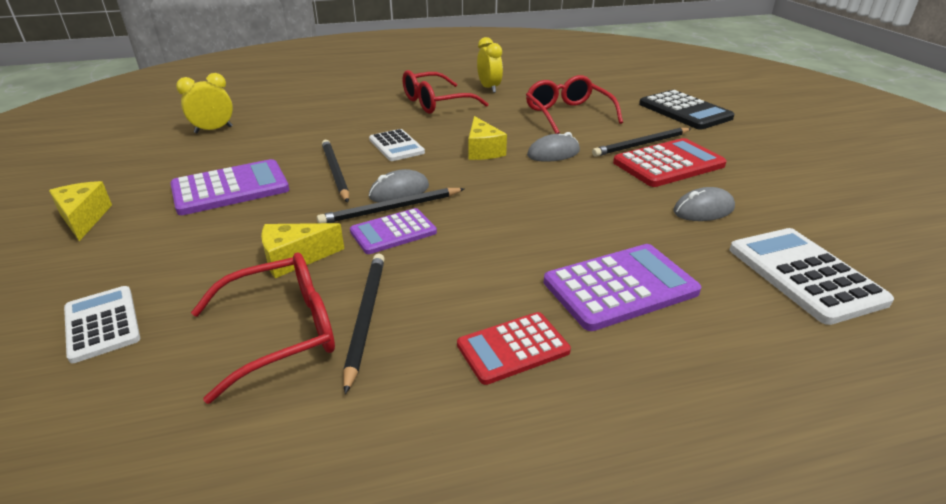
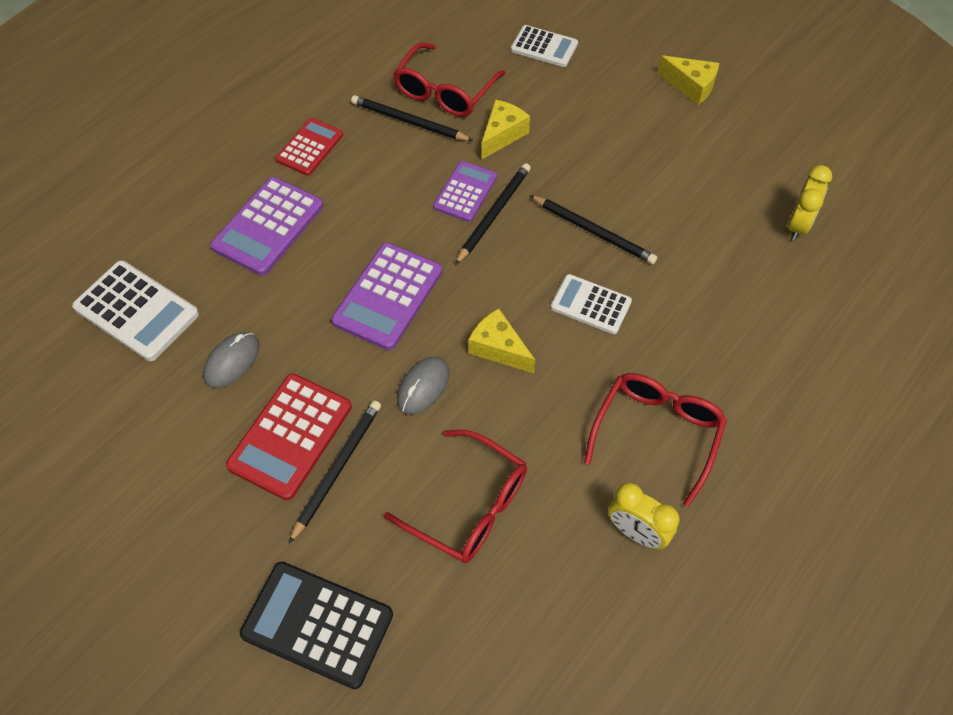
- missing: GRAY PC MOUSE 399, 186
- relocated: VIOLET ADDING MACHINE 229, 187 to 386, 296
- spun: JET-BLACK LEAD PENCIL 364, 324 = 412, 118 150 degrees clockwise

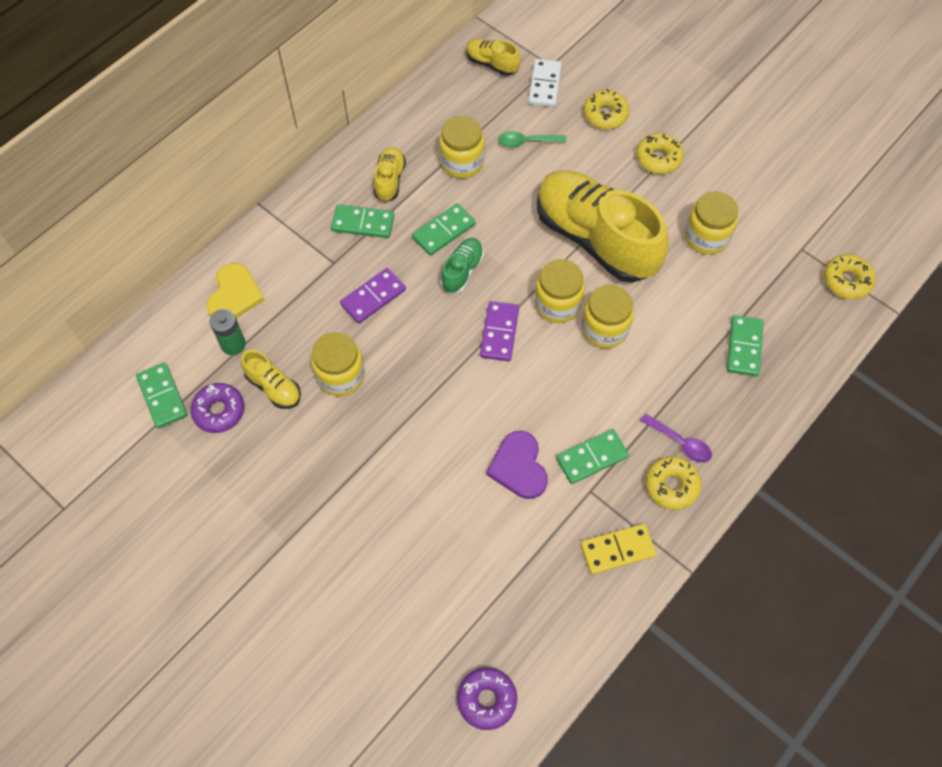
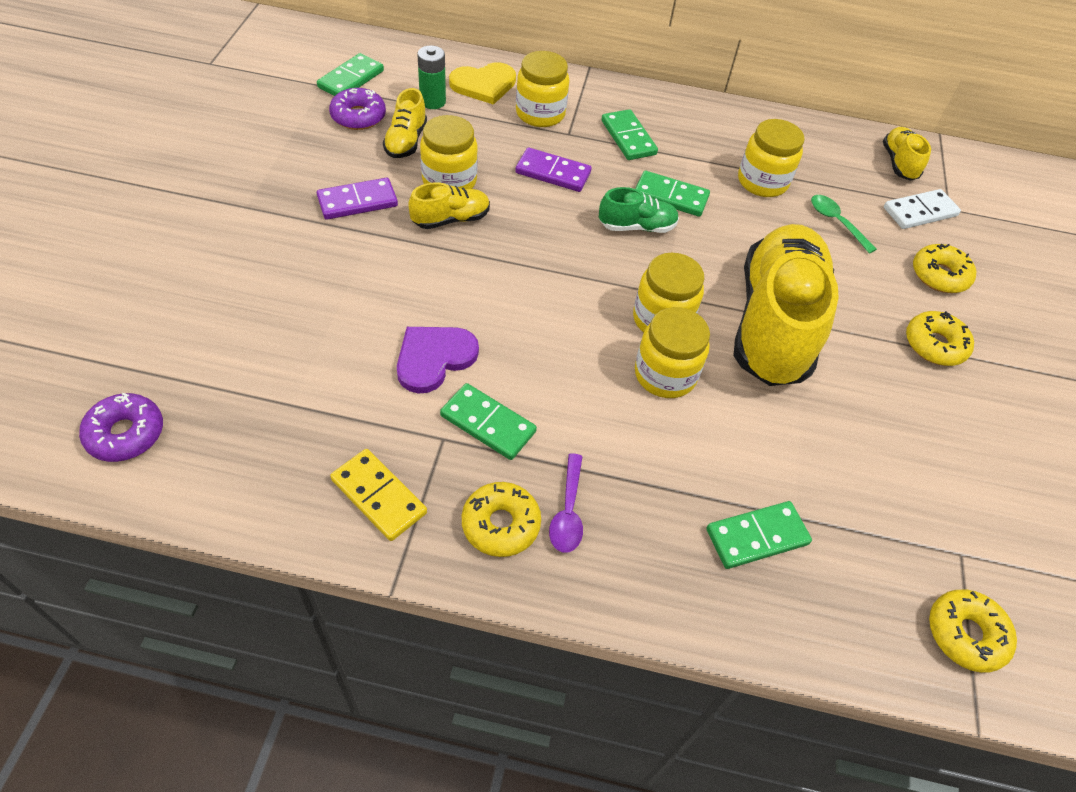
- relocated: GOLDEN SNEAKER 390, 174 to 449, 205
- relocated: VIOLET DOMINO 499, 331 to 357, 199
- relocated: GOLDEN PRESERVE JAR 711, 223 to 542, 89

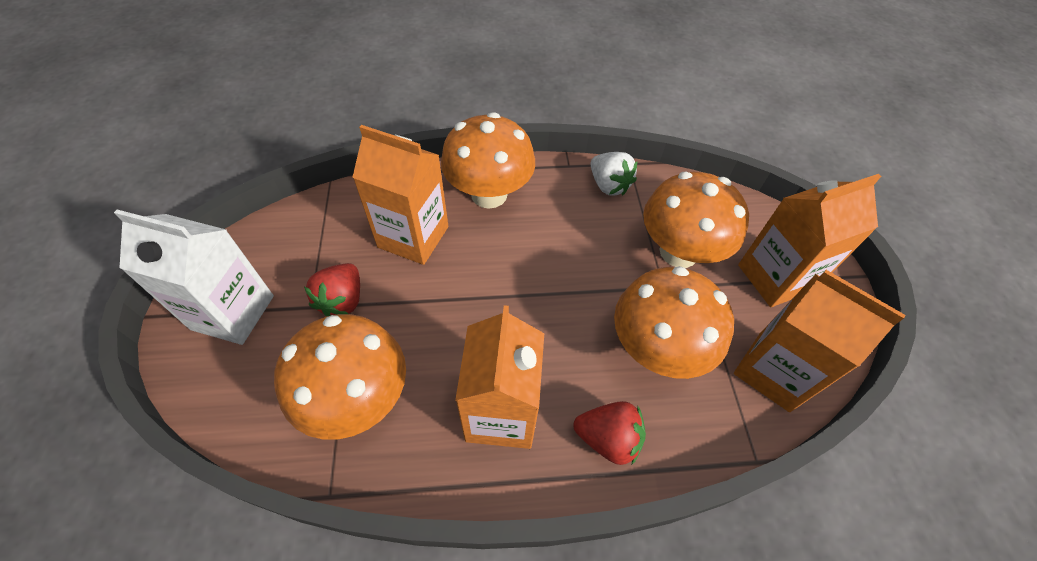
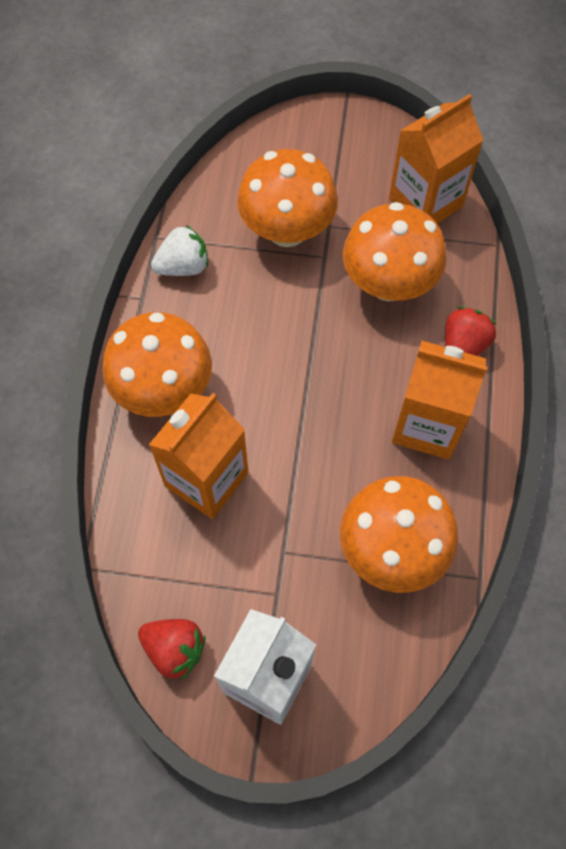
- missing: ORANGE JUICE CARTON 809, 240
- relocated: CRIMSON TOY STRAWBERRY 332, 290 to 172, 649

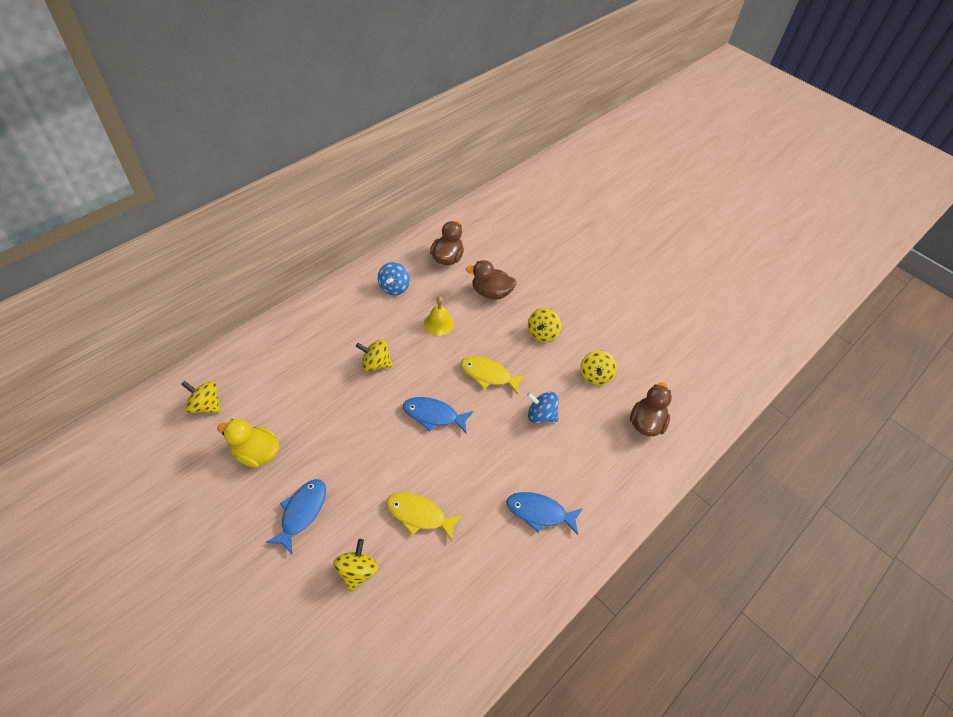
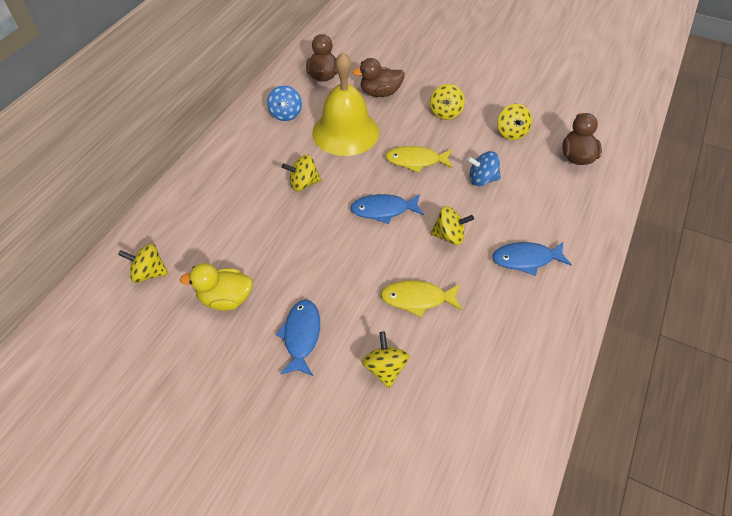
- appeared: GOLDEN WHIRLIGIG 452, 225
- size: GOLDEN BELL 439, 316 = 345, 104 x2.16

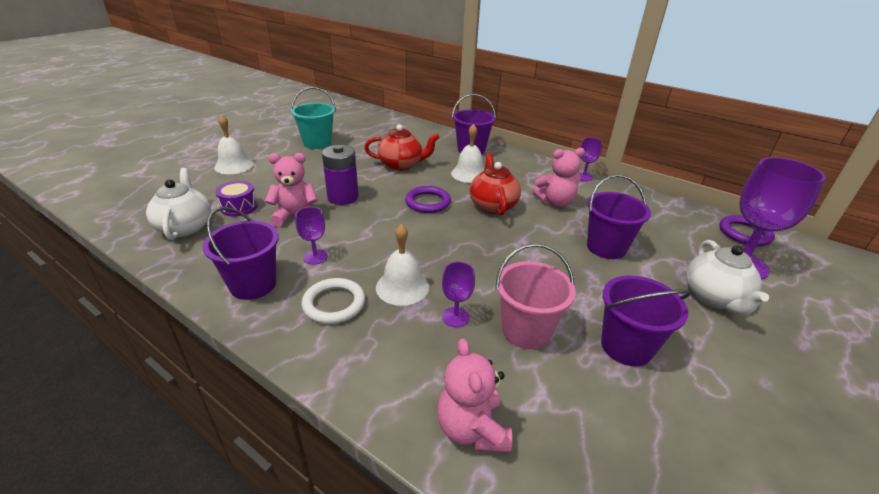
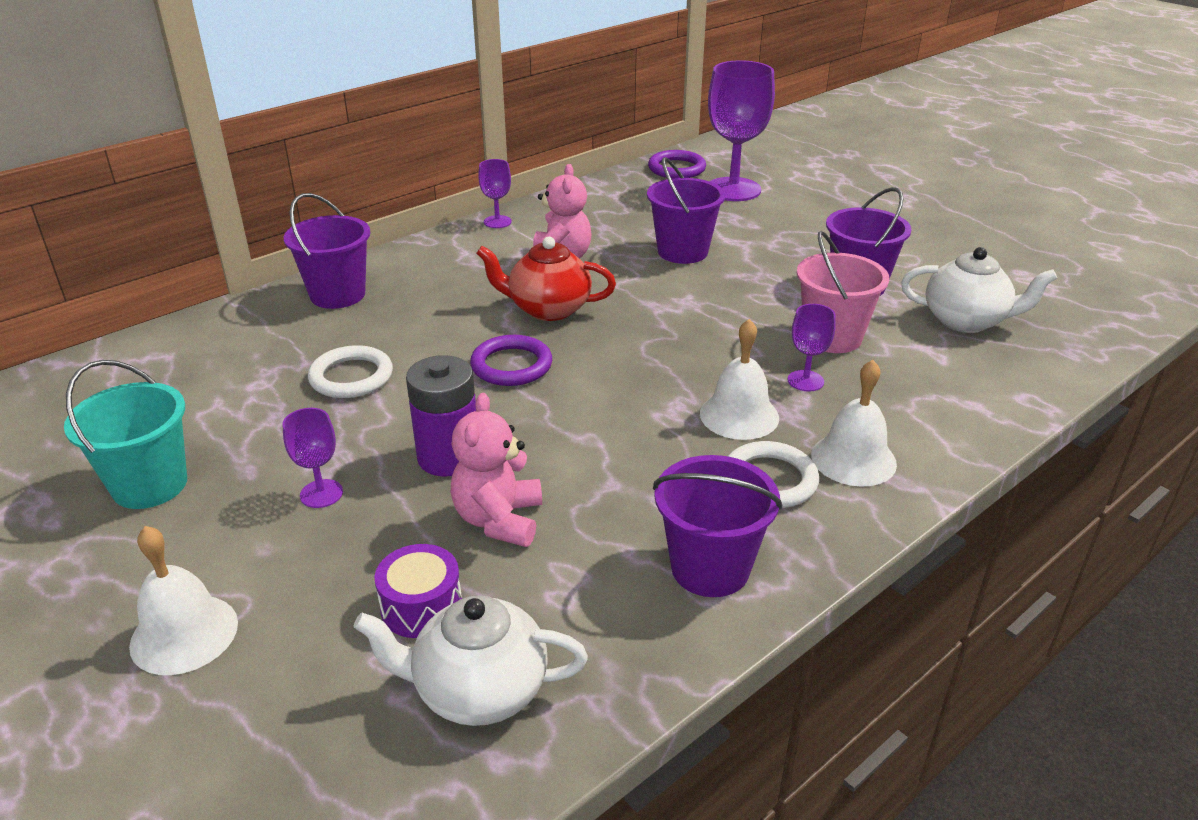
- missing: ROSE-PINK STUFFED BEAR 474, 395
- relocated: VIOLET WINE GLASS 311, 236 to 312, 458
- relocated: WHITE BELL 468, 153 to 854, 423
- relocated: WHITE CHINA TEAPOT 727, 277 to 979, 290
- exchanged: CRIMSON CHINA TEAPOT 402, 147 to WHITE HOOP 350, 371

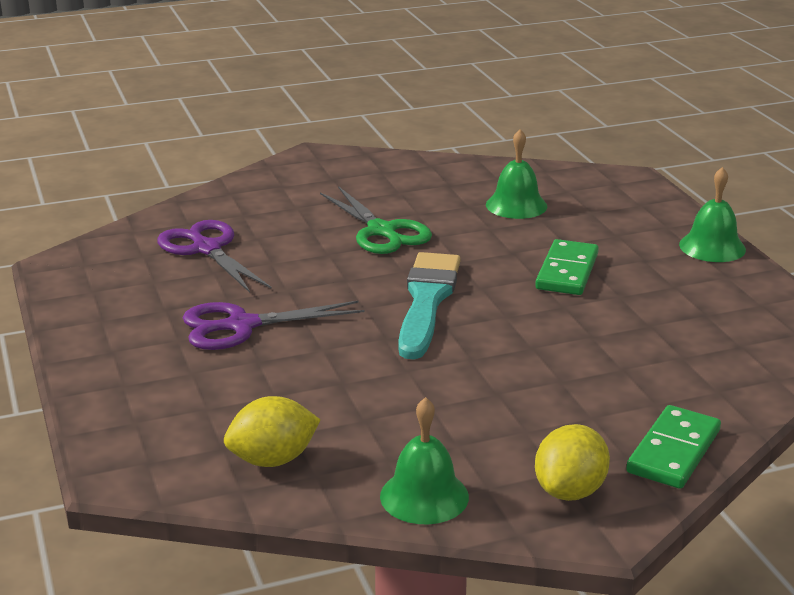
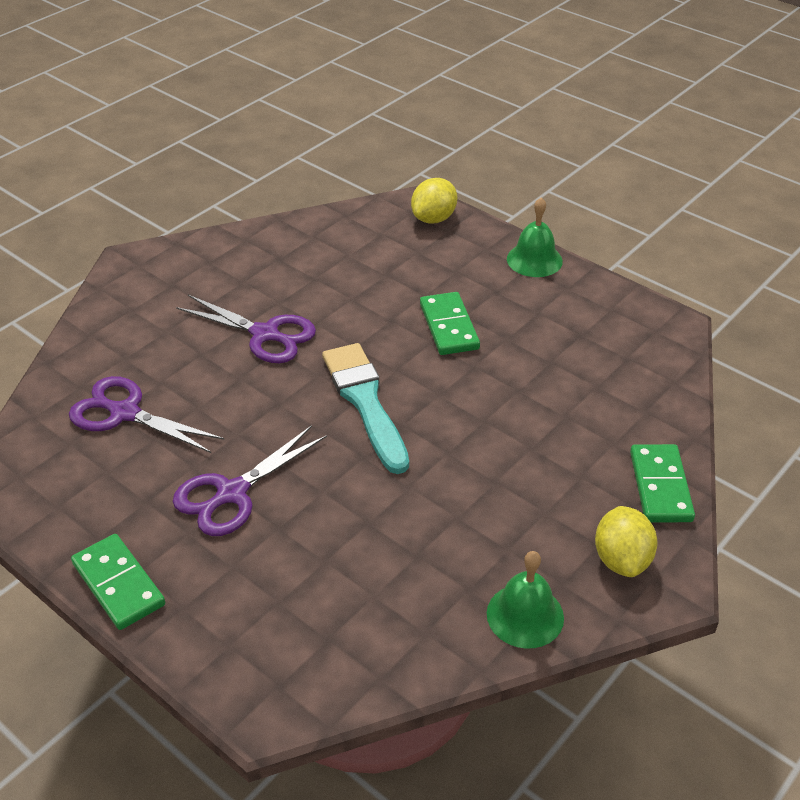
- missing: EMERALD BELL 516, 174
- appeared: EMERALD DOMINO 118, 582
- relocated: GOLDEN CITRUS FRUIT 272, 431 to 434, 201
- colour: EMERALD SCISSORS 376, 220 to VIOLET SCISSORS 246, 329

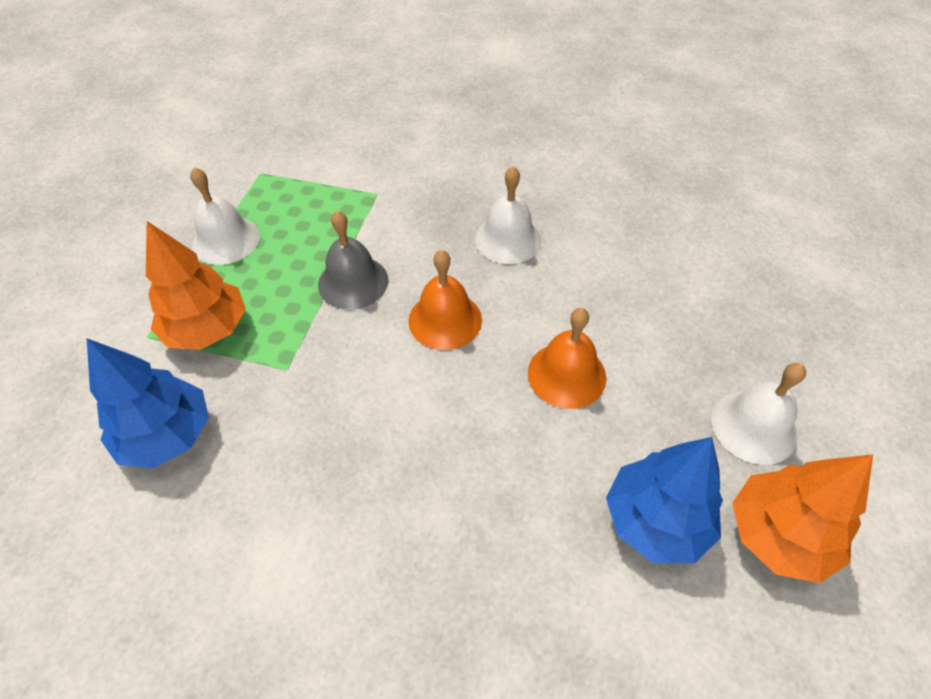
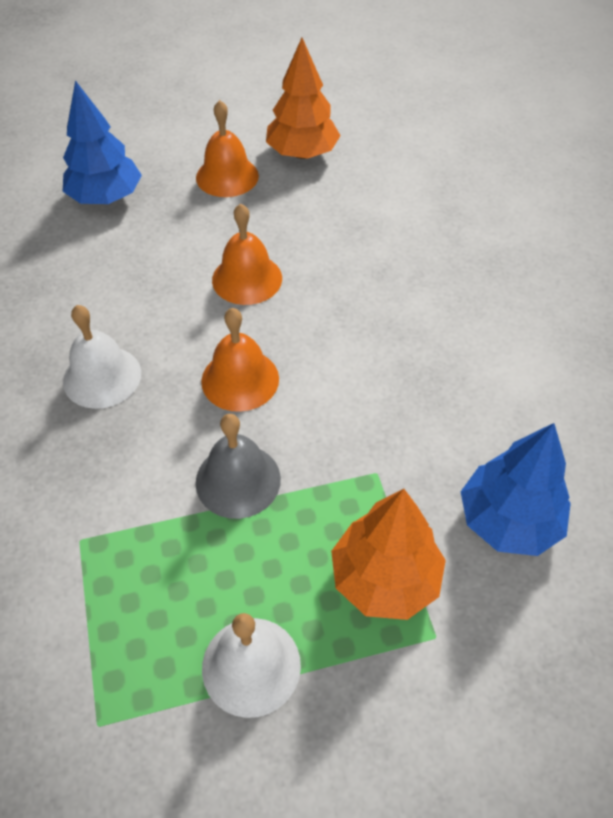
- relocated: ROYAL BLUE TOY TREE 664, 500 to 102, 142
- colour: WHITE BELL 758, 414 to ORANGE BELL 227, 148

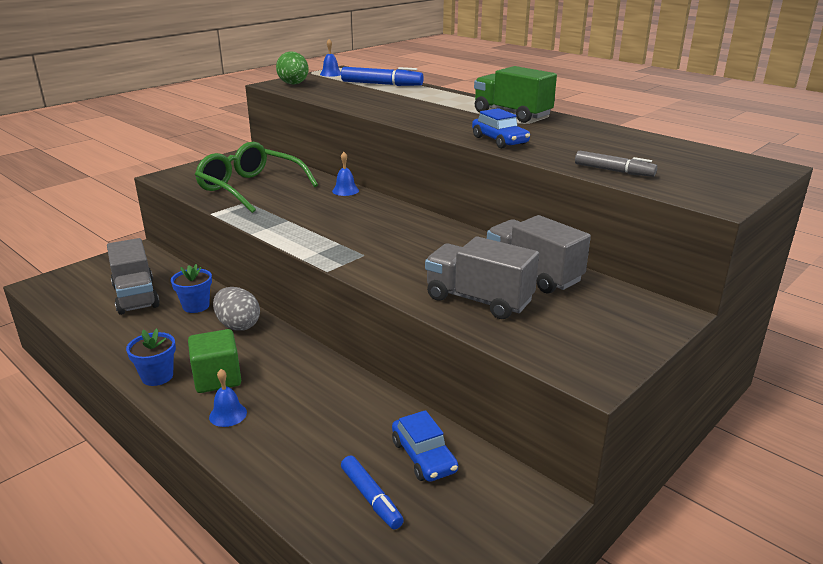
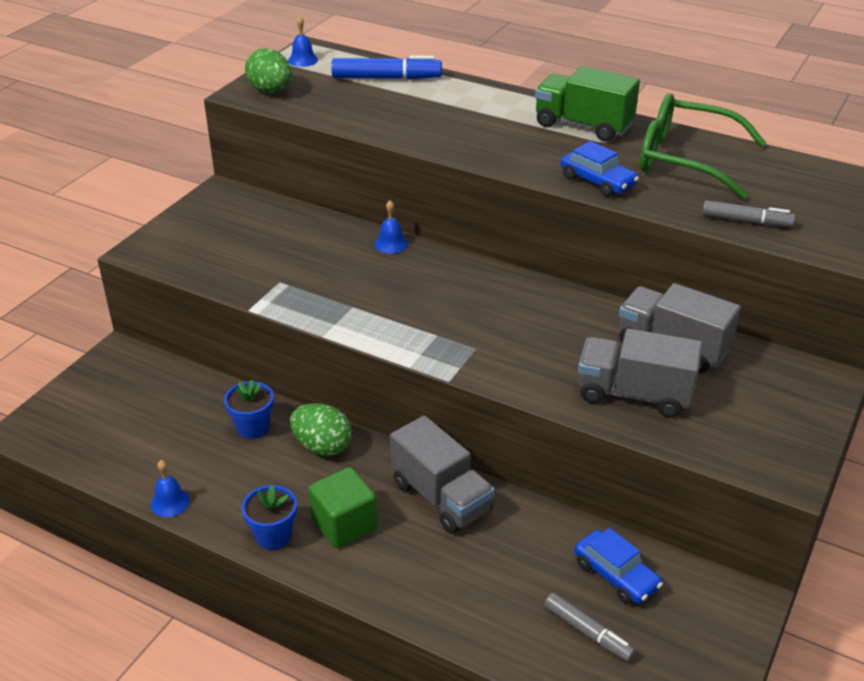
- relocated: GRAY TRUCK 133, 276 to 442, 474
- relocated: EMERALD EYEGLASSES 256, 177 to 703, 146
- relocated: ROYAL BLUE BELL 228, 398 to 170, 488
- colour: GRAY EGG 236, 309 to EMERALD EGG 321, 429
- colour: ROYAL BLUE MARKER PEN 372, 492 to GRAY MARKER PEN 590, 627

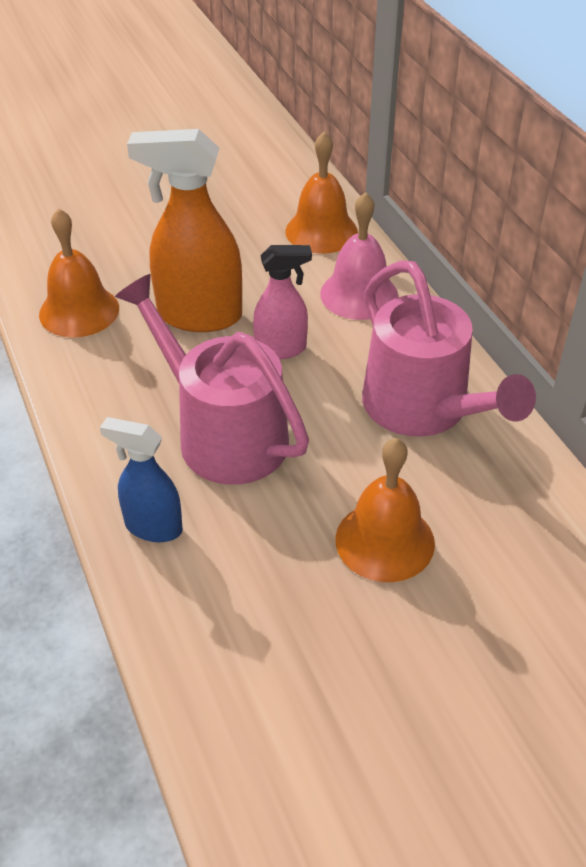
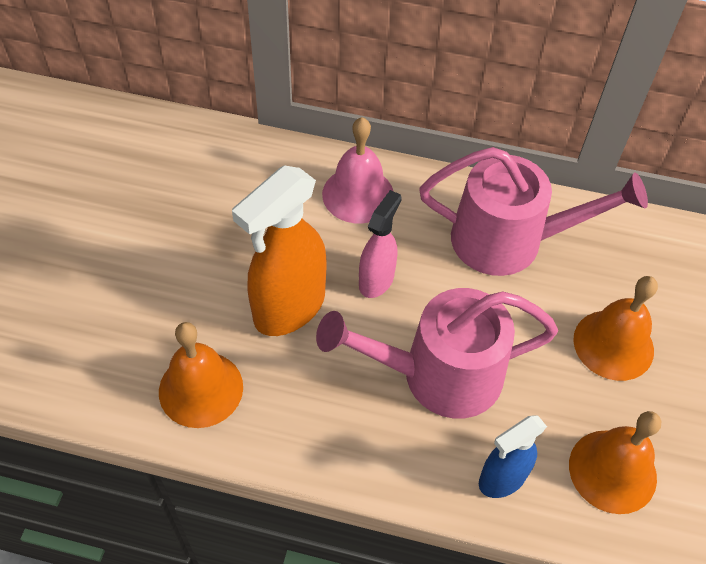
- relocated: ORANGE BELL 321, 193 to 615, 462

